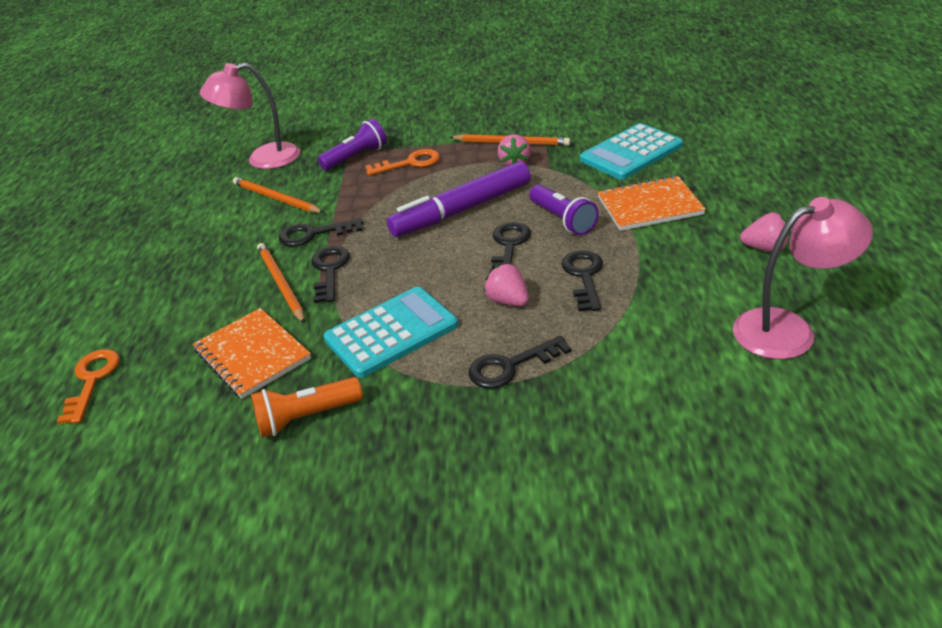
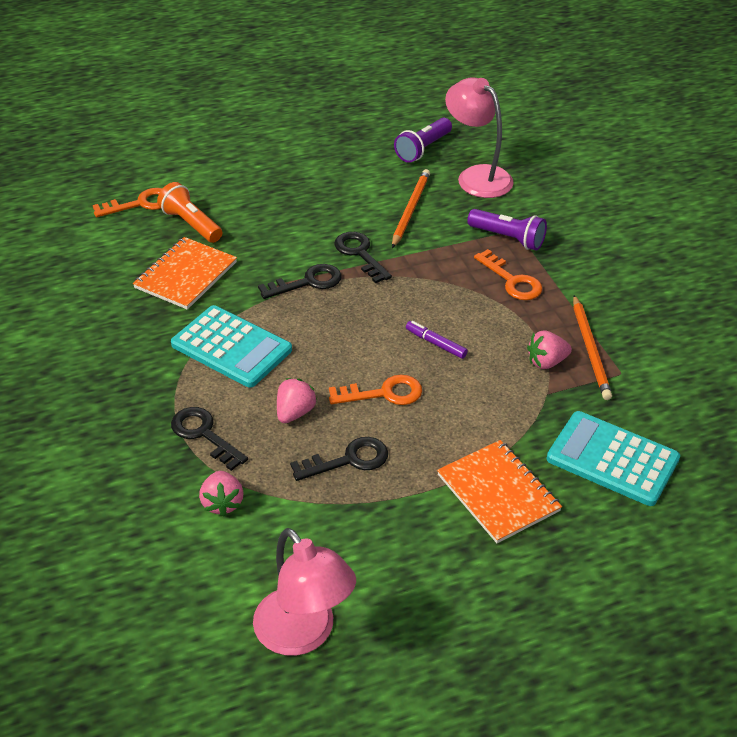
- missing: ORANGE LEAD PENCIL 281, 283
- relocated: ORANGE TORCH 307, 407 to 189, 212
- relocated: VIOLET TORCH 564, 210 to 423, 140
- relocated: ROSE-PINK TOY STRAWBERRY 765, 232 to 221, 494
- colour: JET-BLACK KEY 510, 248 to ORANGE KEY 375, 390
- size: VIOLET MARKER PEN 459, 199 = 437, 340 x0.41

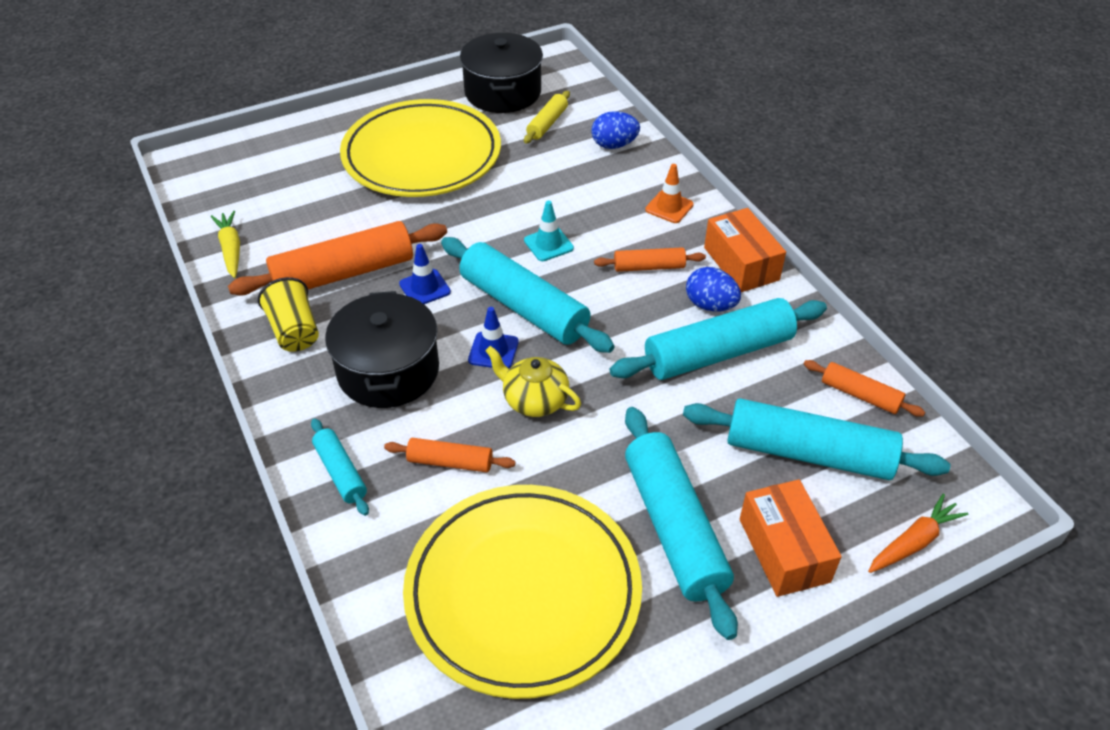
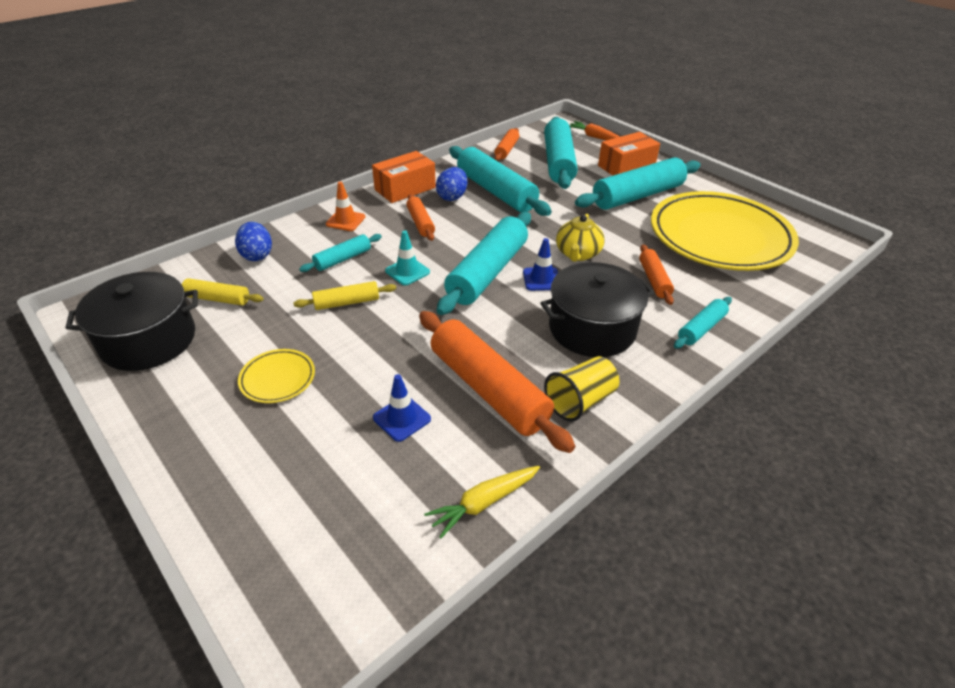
- appeared: GOLDEN ROLLING PIN 345, 295
- appeared: AQUA ROLLING PIN 340, 253
- relocated: ROYAL BLUE ROAD CONE 425, 274 to 402, 408
- size: GOLDEN PLATE 420, 148 = 276, 376 x0.40

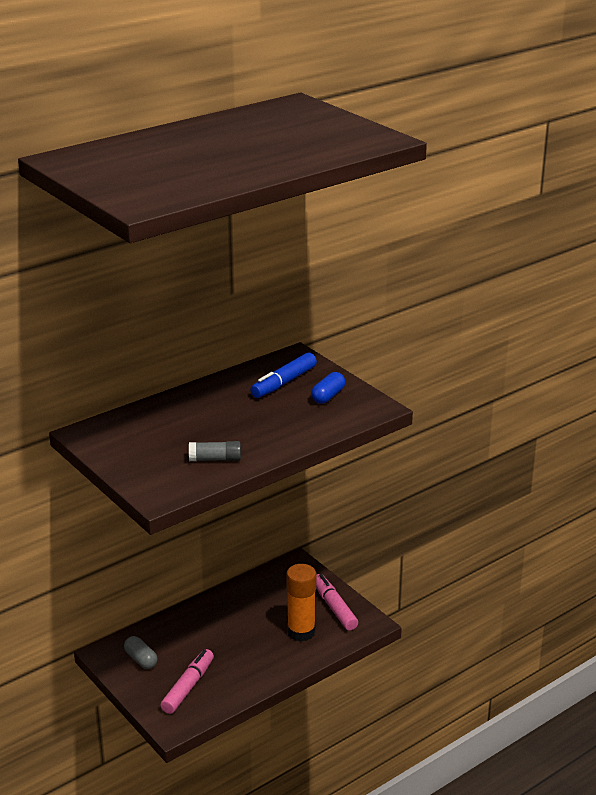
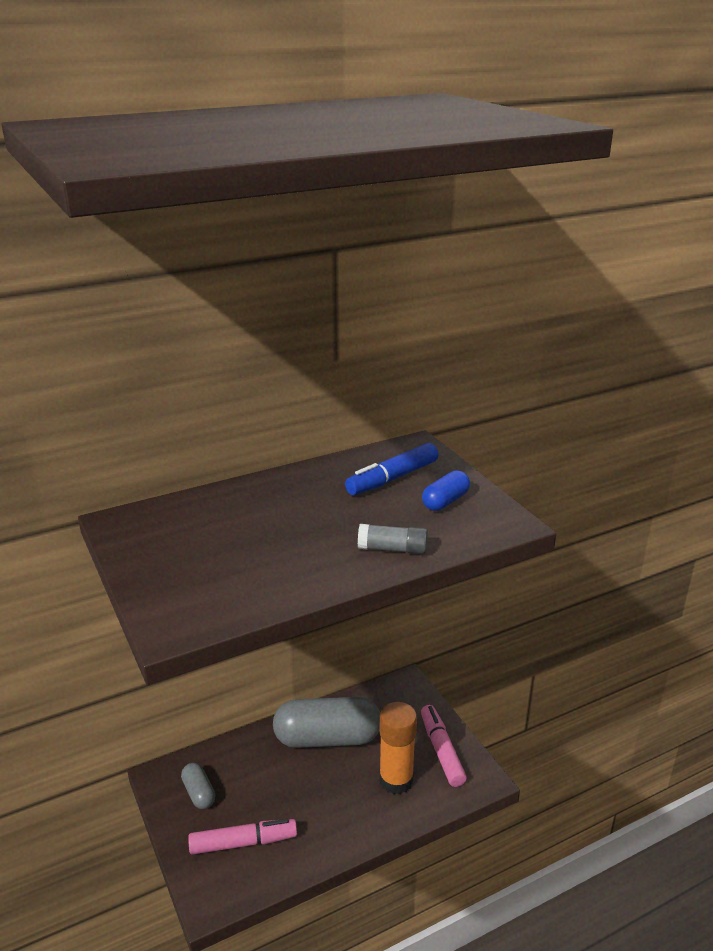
- appeared: GRAY PILL SHAPE 326, 722
- relocated: GRAY GLUE STICK 215, 451 to 393, 539
- spun: ROSE-PINK MARKER PEN 187, 681 = 242, 837 45 degrees clockwise

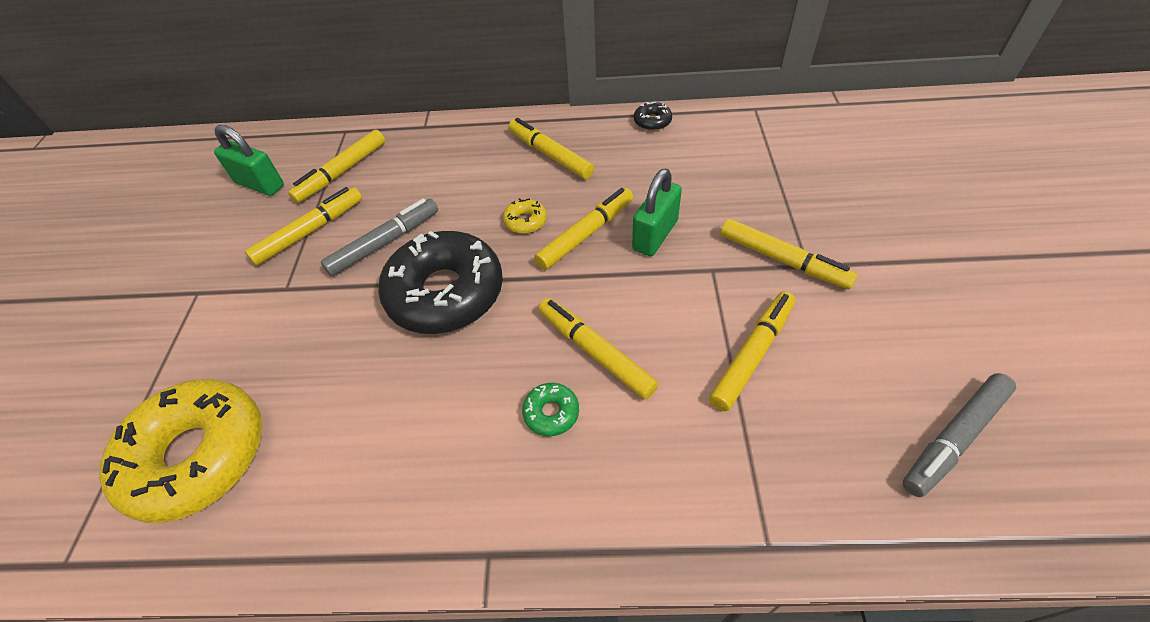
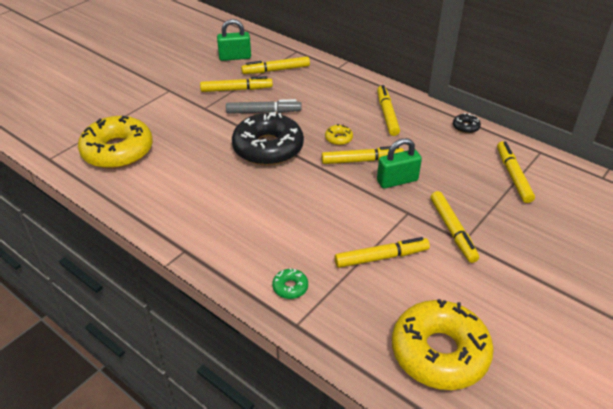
- relocated: EMERALD GLAZED DONUT 550, 409 to 290, 283
- relocated: GOLDEN MARKER PEN 598, 348 to 516, 172
- exchanged: GRAY MARKER PEN 959, 435 to GOLDEN GLAZED DONUT 443, 344
- spun: EMERALD SMALL LOCK 249, 160 = 234, 40 75 degrees counterclockwise

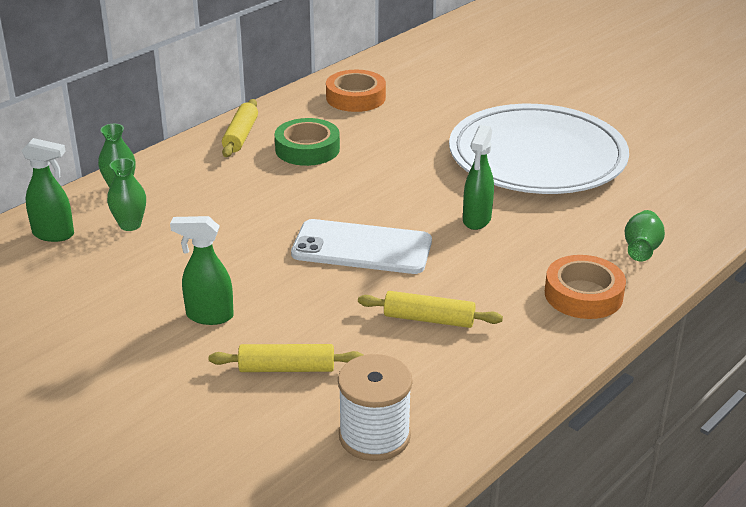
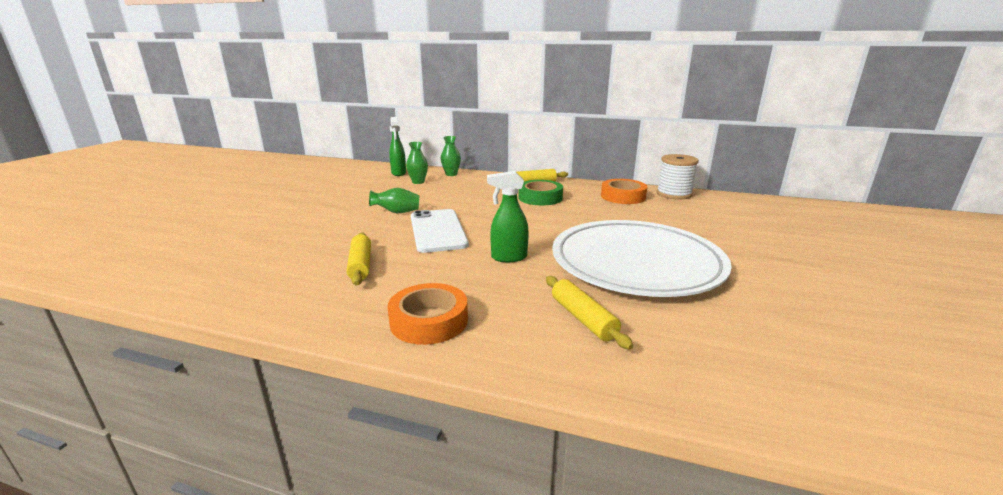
- missing: EMERALD SPRAY BOTTLE 202, 270
- relocated: GOLDEN ROLLING PIN 286, 358 to 589, 313
- relocated: WHITE REEL OF THREAD 375, 407 to 678, 177
- relocated: EMERALD VASE 645, 235 to 394, 200

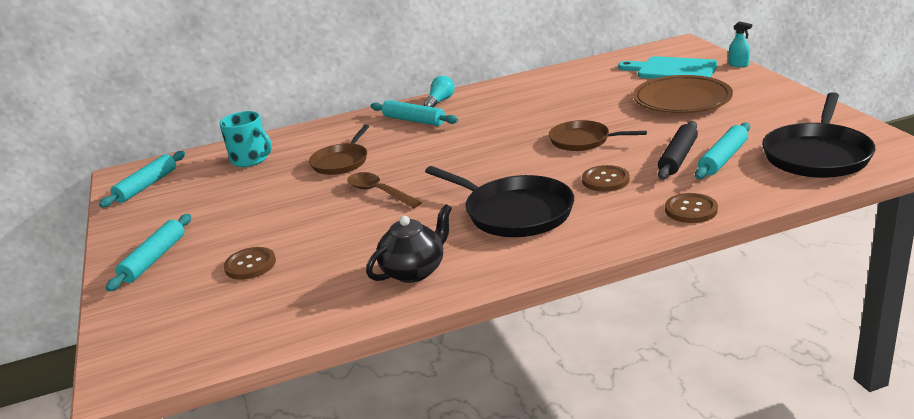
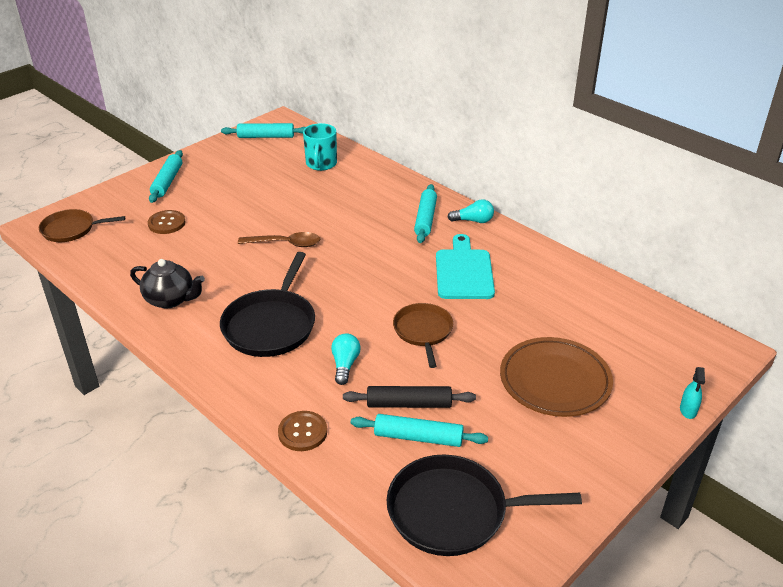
- relocated: RUSSET SKILLET 339, 150 to 82, 225
- relocated: AQUA CUTTING BOARD 668, 67 to 465, 266
- exchanged: RUSSET BUTTON 606, 178 to AQUA BULB 346, 359
- spun: AQUA ROLLING PIN 148, 252 = 166, 176 75 degrees counterclockwise
- spun: RUSSET TEASPOON 384, 190 = 279, 239 75 degrees clockwise

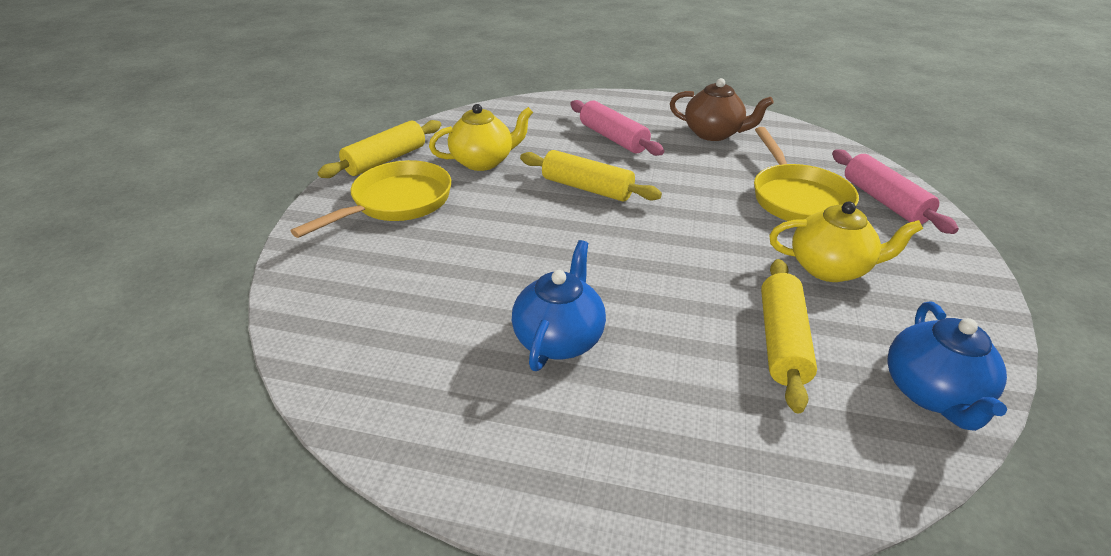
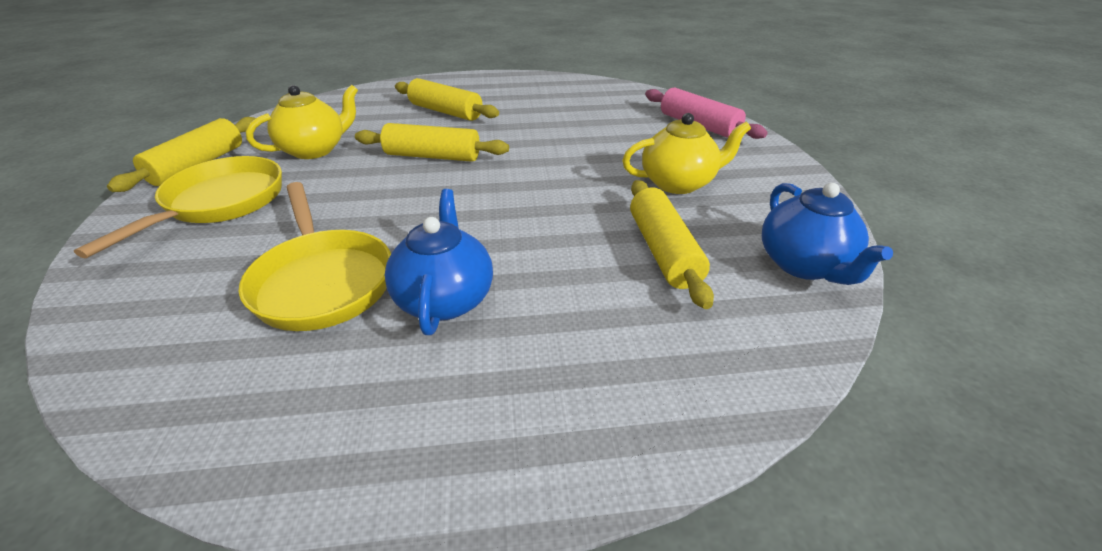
- missing: RUSSET CHINA TEAPOT 722, 109
- relocated: GOLDEN SKILLET 806, 174 to 315, 256
- colour: ROSE-PINK ROLLING PIN 617, 128 to GOLDEN ROLLING PIN 447, 99

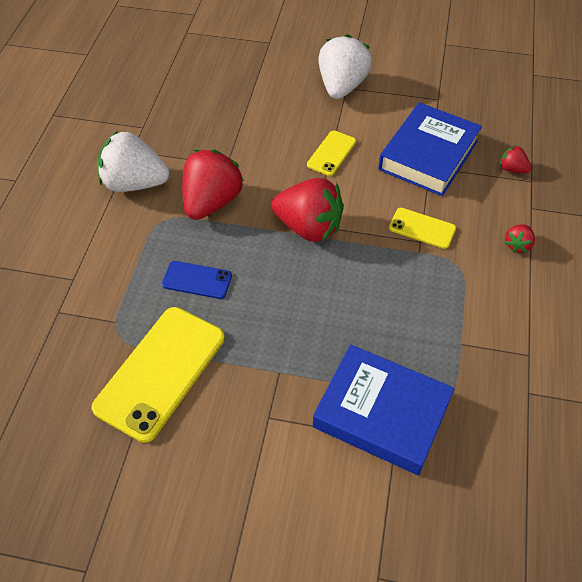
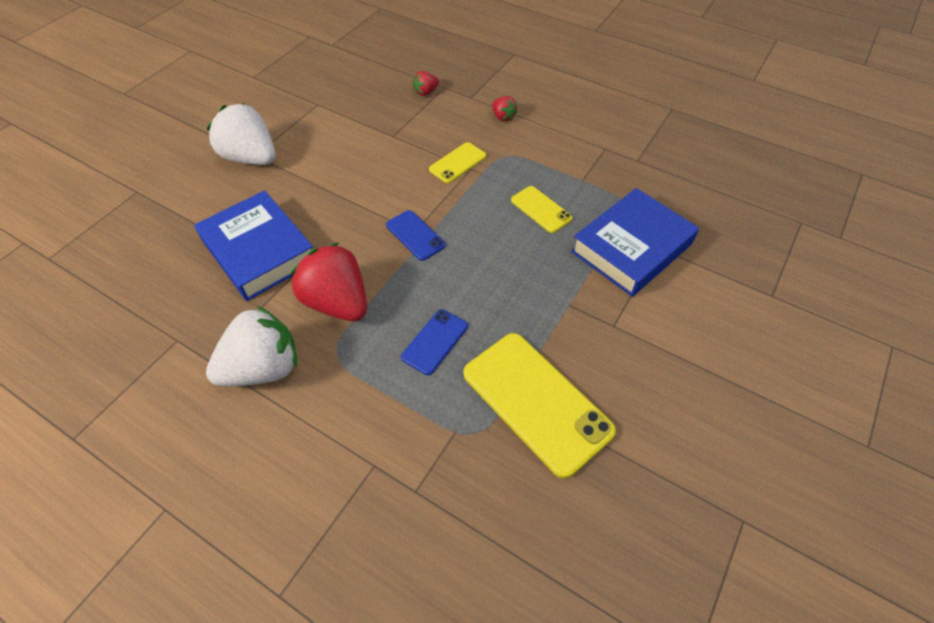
- relocated: GOLDEN MOBILE PHONE 331, 153 to 542, 209
- relocated: ROYAL BLUE HARDBACK 430, 149 to 253, 245
- exchanged: CRIMSON TOY STRAWBERRY 307, 210 to ROYAL BLUE MOBILE PHONE 416, 235
- spun: WHITE TOY STRAWBERRY 134, 161 = 251, 346 150 degrees counterclockwise

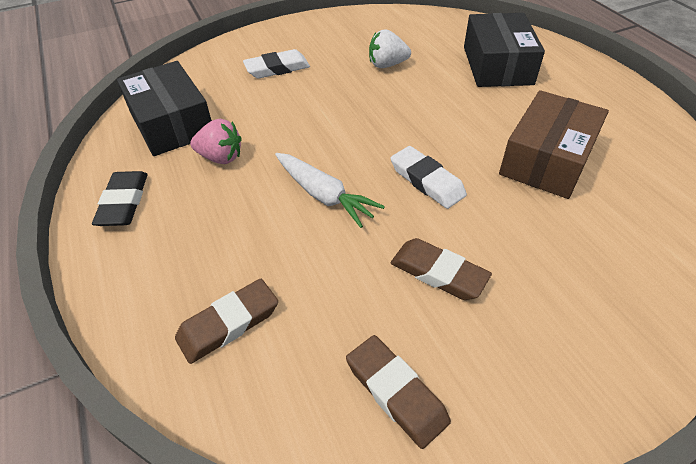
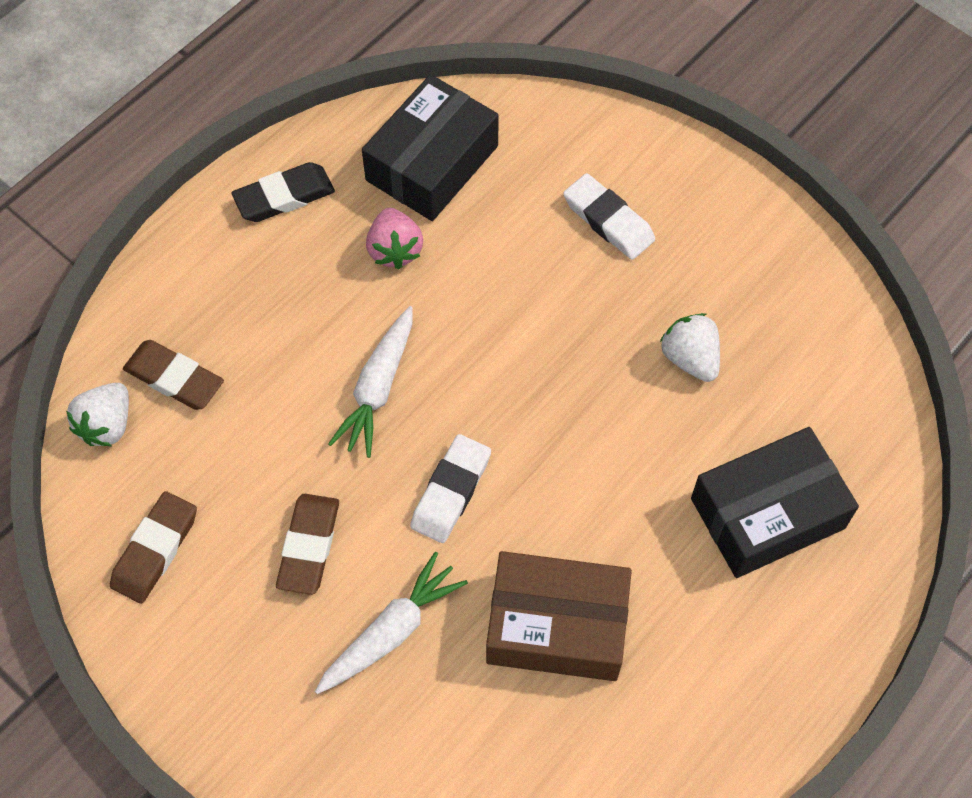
- appeared: WHITE TOY STRAWBERRY 97, 414
- appeared: WHITE CARROT 391, 623

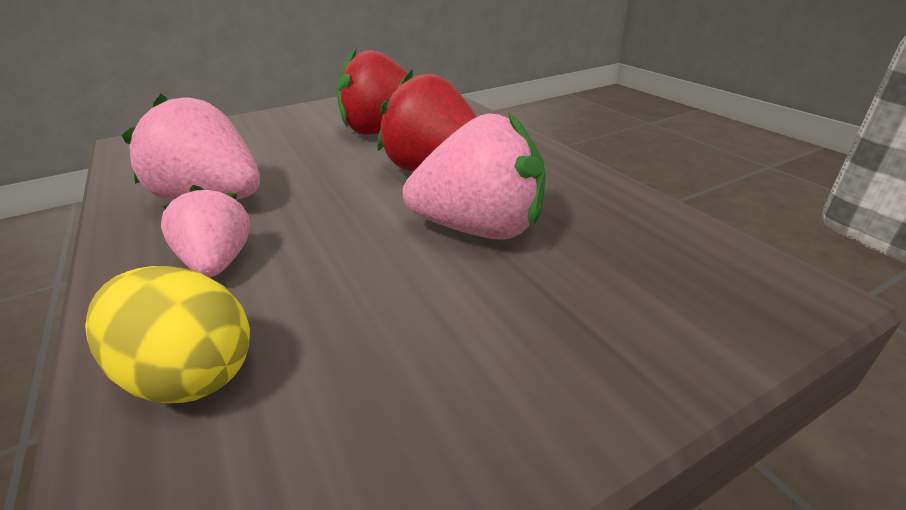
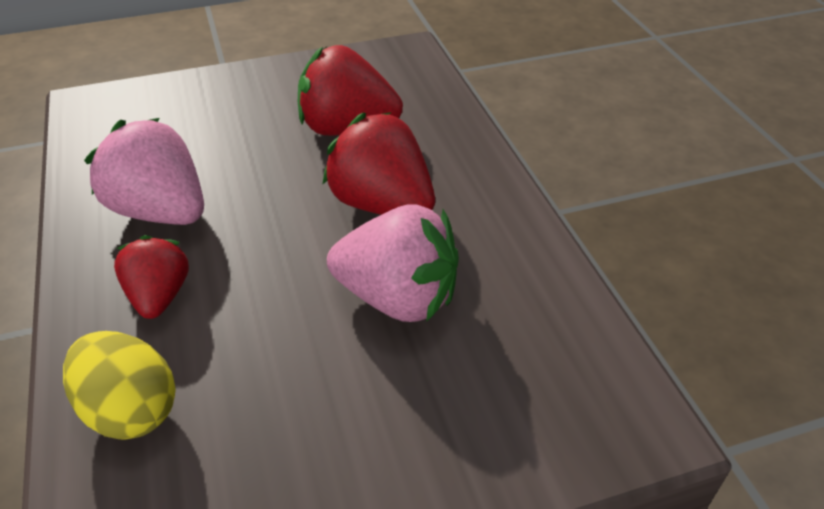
- colour: ROSE-PINK TOY STRAWBERRY 205, 231 to CRIMSON TOY STRAWBERRY 151, 277

